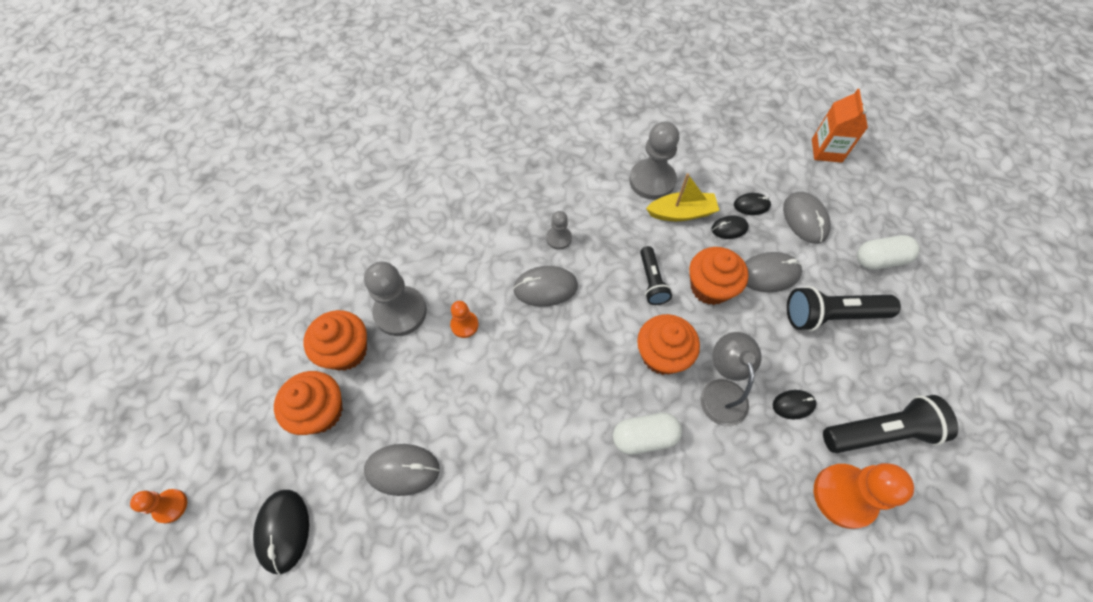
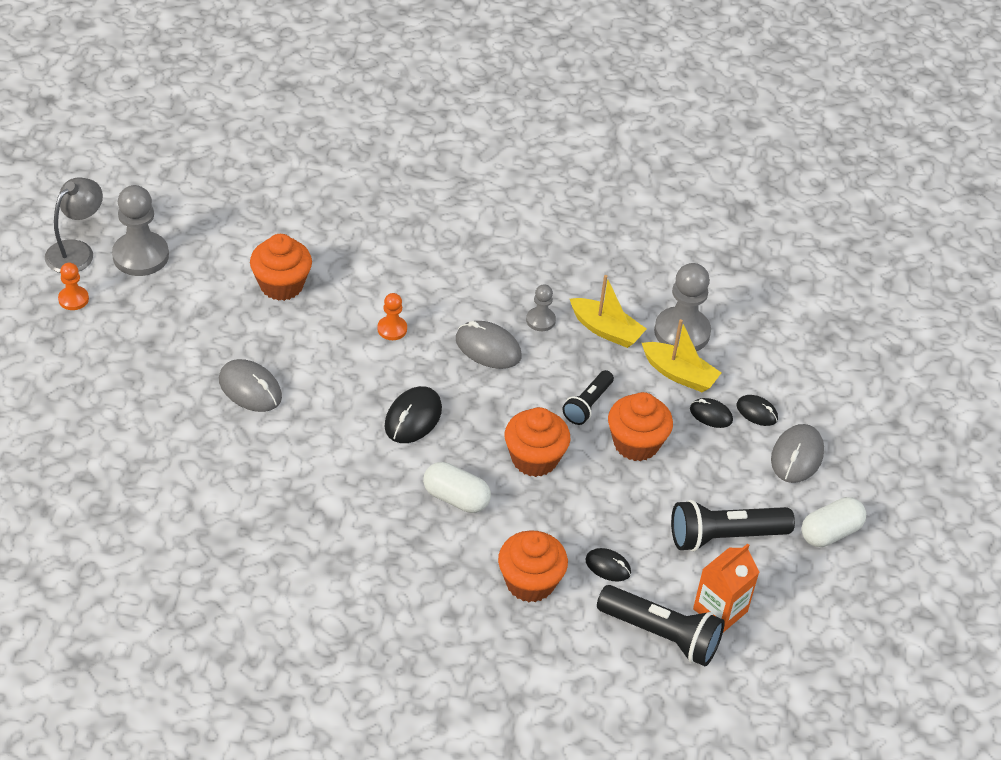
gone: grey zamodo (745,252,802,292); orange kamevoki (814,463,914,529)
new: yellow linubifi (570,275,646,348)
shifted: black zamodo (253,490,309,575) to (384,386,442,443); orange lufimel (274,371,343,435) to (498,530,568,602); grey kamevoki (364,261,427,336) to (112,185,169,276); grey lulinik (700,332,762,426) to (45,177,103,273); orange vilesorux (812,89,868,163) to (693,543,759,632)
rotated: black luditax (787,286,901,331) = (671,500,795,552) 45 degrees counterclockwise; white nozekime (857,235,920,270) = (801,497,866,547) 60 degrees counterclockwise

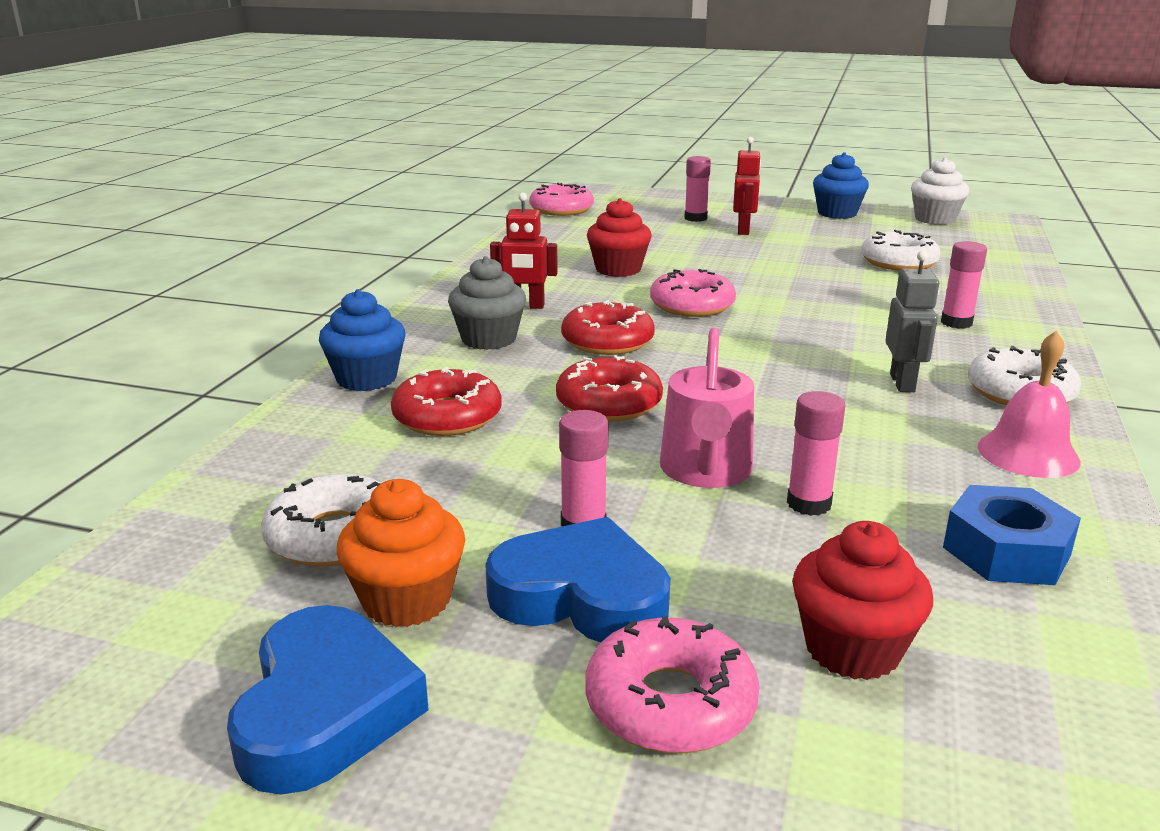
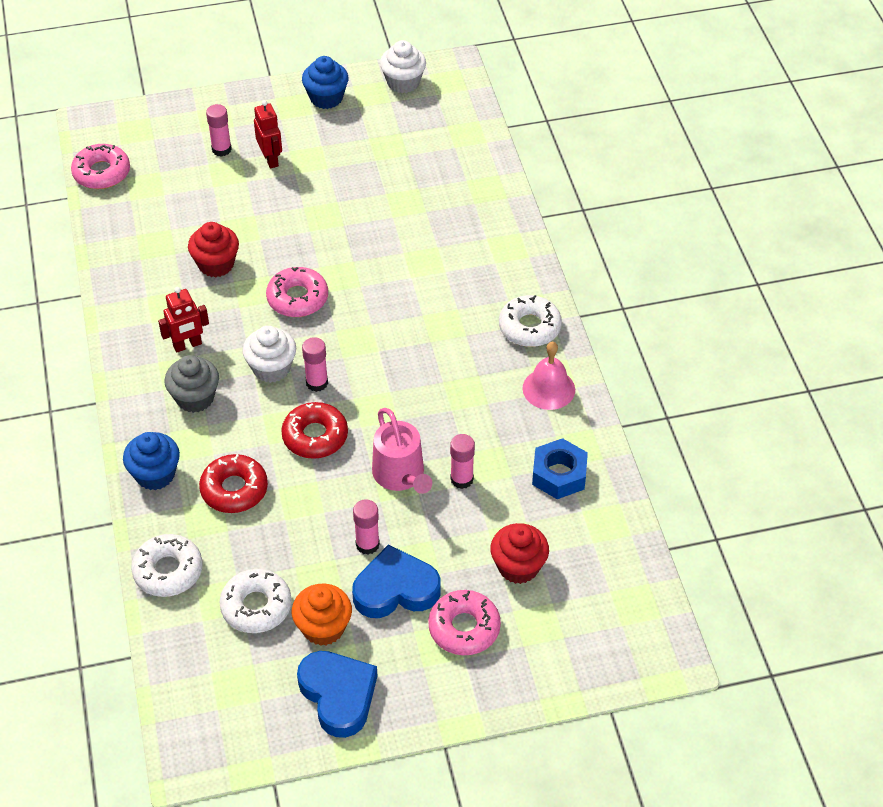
gone: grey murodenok (885,251,939,392)
shifted: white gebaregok (861,230,941,271) to (131,534,203,597); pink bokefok (941,241,987,329) to (302,337,328,392)
swapped: red gebaregok (561,300,655,355) to white lufimel (242,326,296,383)

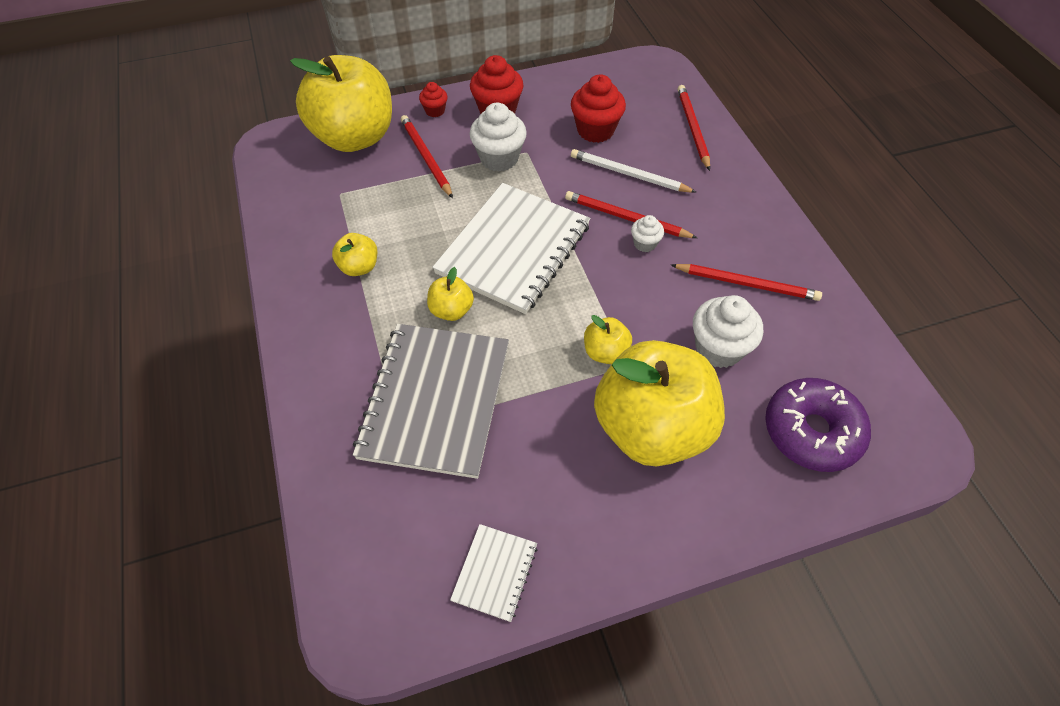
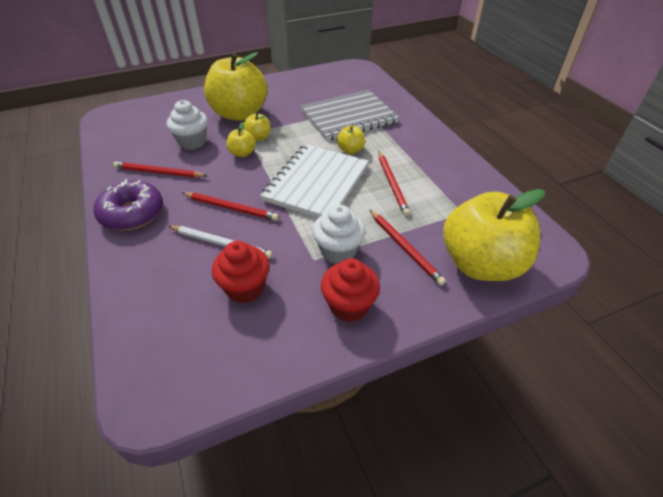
gone: red lufimel (419,82,448,117); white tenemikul (450,524,538,622); white lufimel (631,215,664,252)
shifted: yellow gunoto (332,233,377,276) to (227,122,256,157); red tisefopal (678,85,710,171) to (378,151,410,216); purple gebaregok (765,378,871,472) to (94,179,163,231)
rotated: grey tenemikul (353,324,509,479) = (300,90,399,141) 60 degrees clockwise

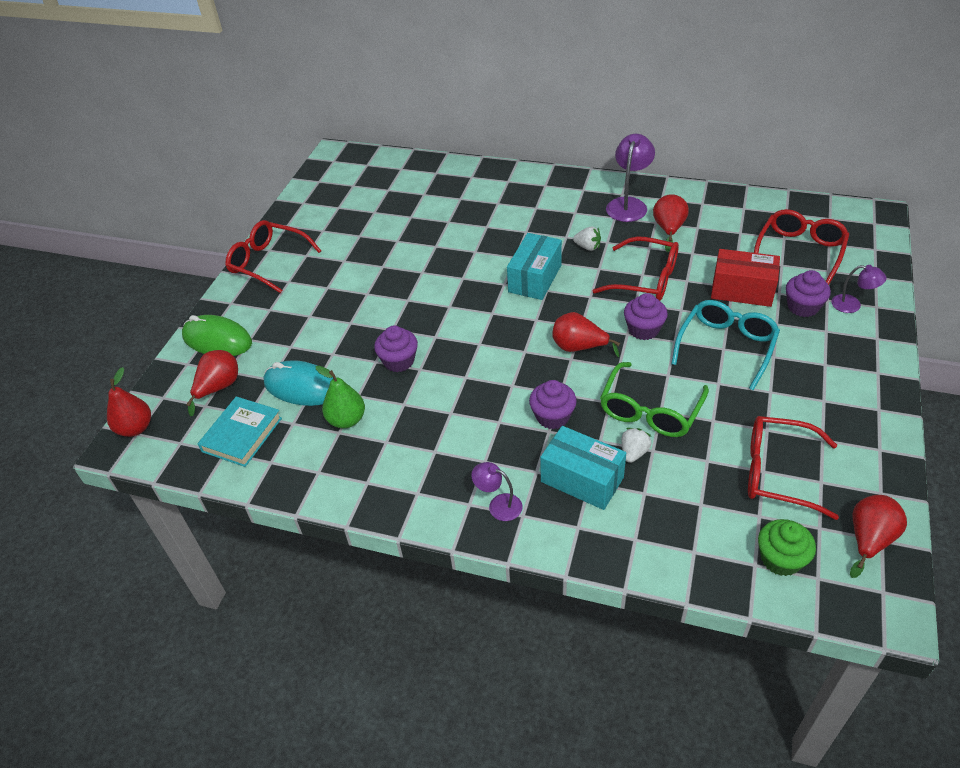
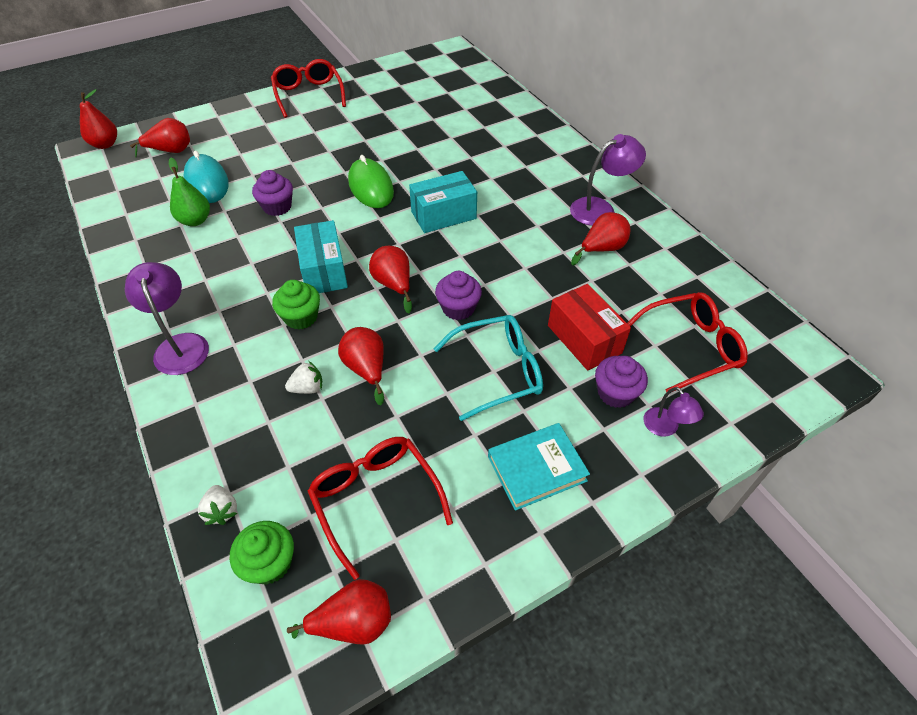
gone: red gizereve (593,236,679,301)
shifted: green zamodo (182,315,252,356) to (348,155,394,208); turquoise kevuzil (198,396,282,467) to (488,423,590,511); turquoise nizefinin (540,426,626,510) to (294,220,348,293); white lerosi (573,226,601,251) to (198,485,238,525)
swapped: green gizereve (600,362,709,437) to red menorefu (338,327,384,405)
repainted: purple lufimel (529,380,577,429) to green lufimel (272,280,320,330)
scaled: purple lulinik (471,462,522,521) = (125,262,209,375) x1.69

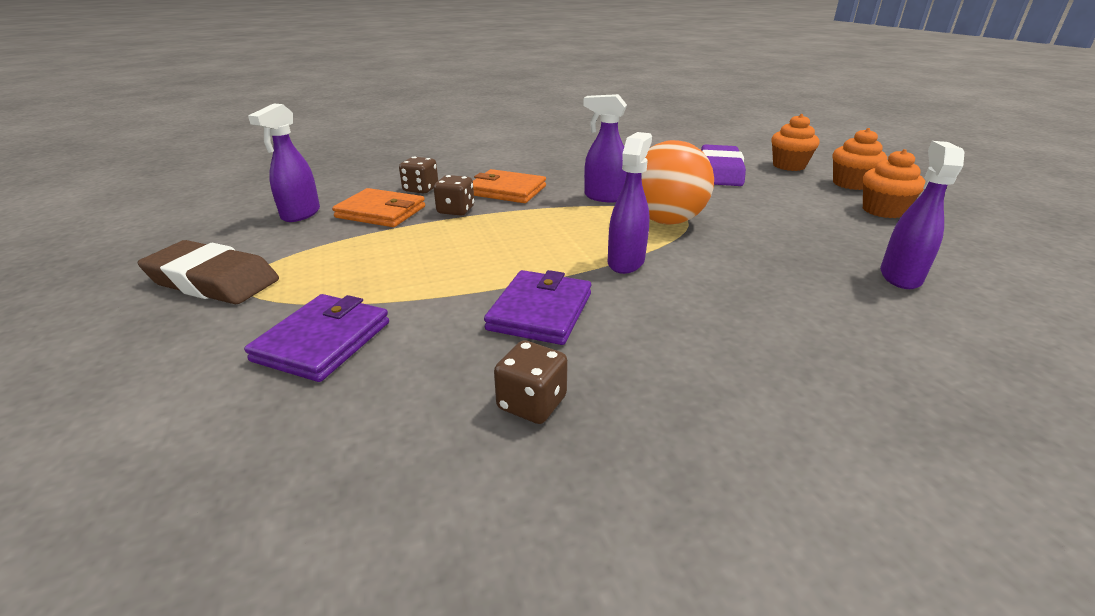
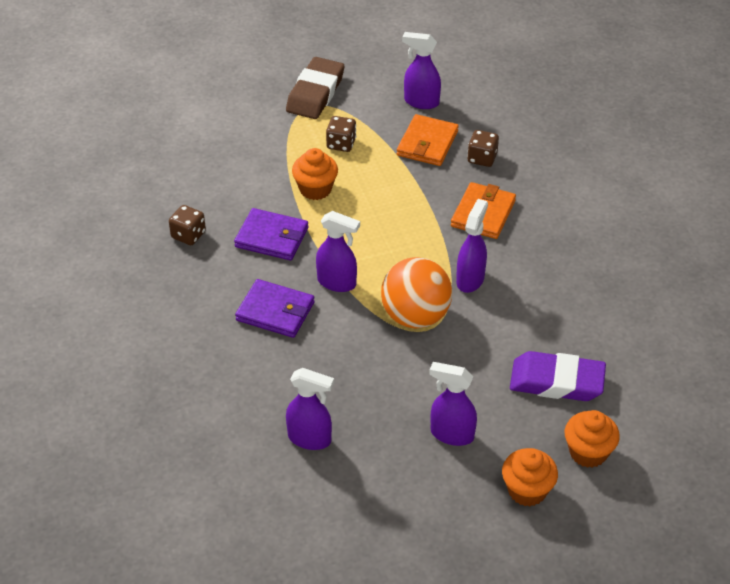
new: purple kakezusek (429,362,477,446)
shifted: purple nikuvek (244,294,389,382) to (235,279,315,338); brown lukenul (434,175,474,216) to (326,116,356,152); orange lufimel (863,149,926,218) to (292,148,338,200)

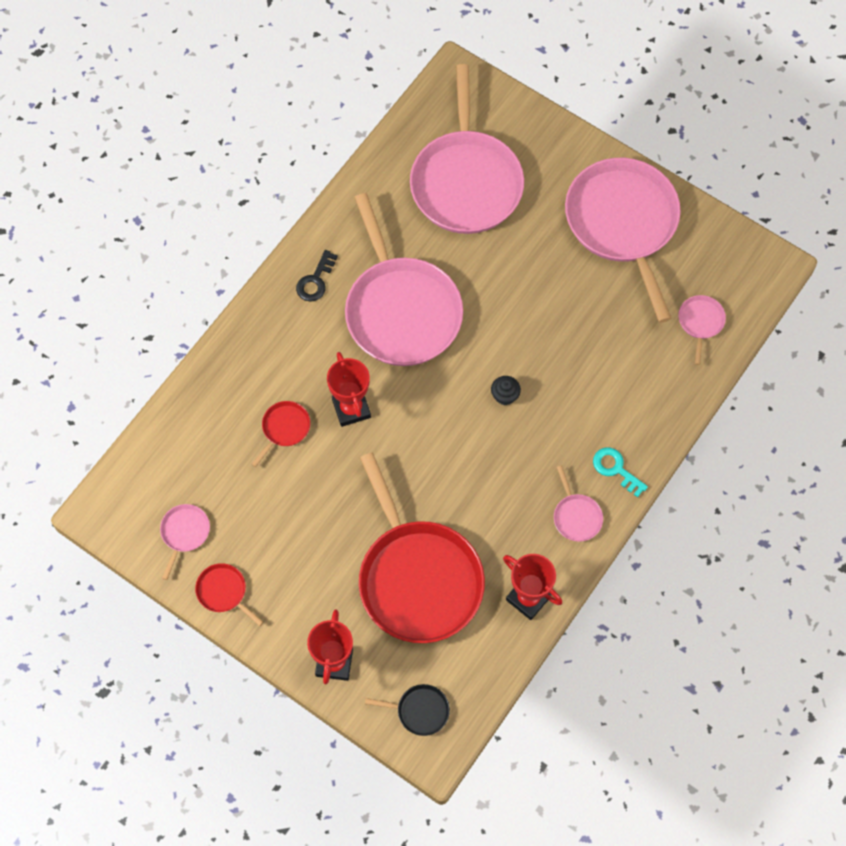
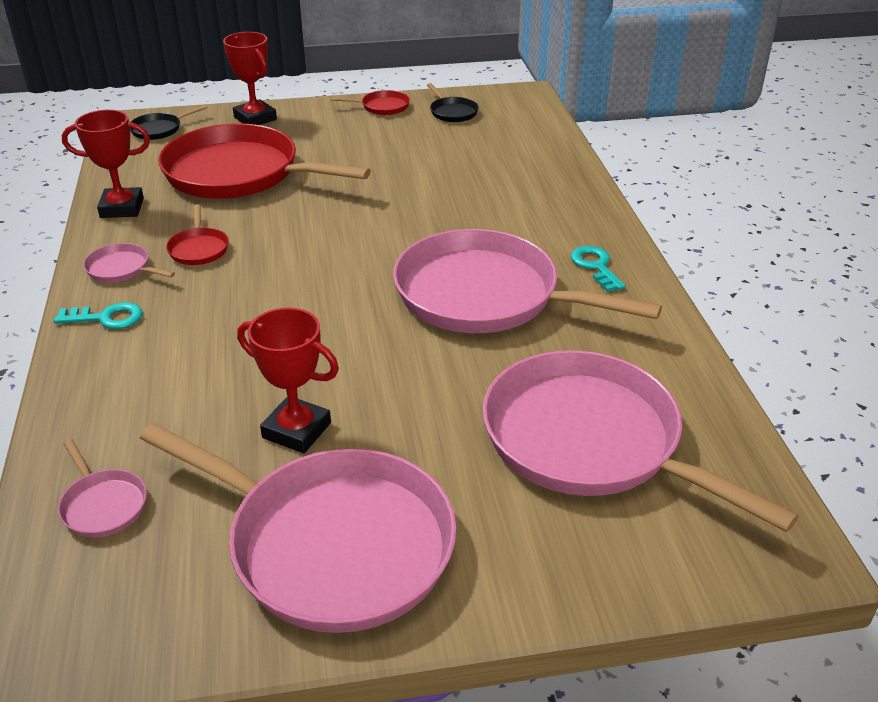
gone: black lufimel (491,376,521,405)
shifted: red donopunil (251,401,310,467) to (166,204,229,265); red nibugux (327,352,371,427) to (237,308,339,453)
repainted: pink donopunil (160,504,210,580) to black donopunil (427,83,479,122); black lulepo (296,250,338,302) to turquoise lulepo (571,246,626,292)

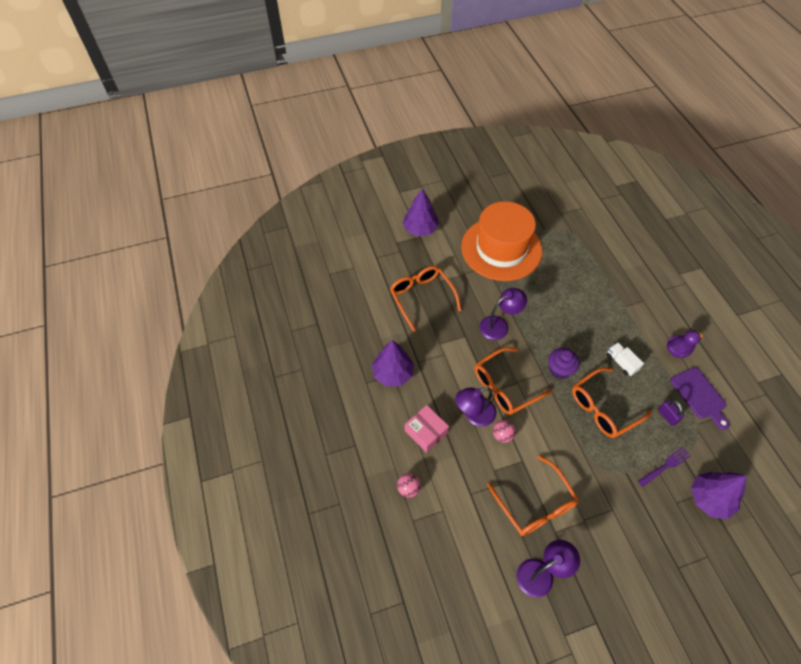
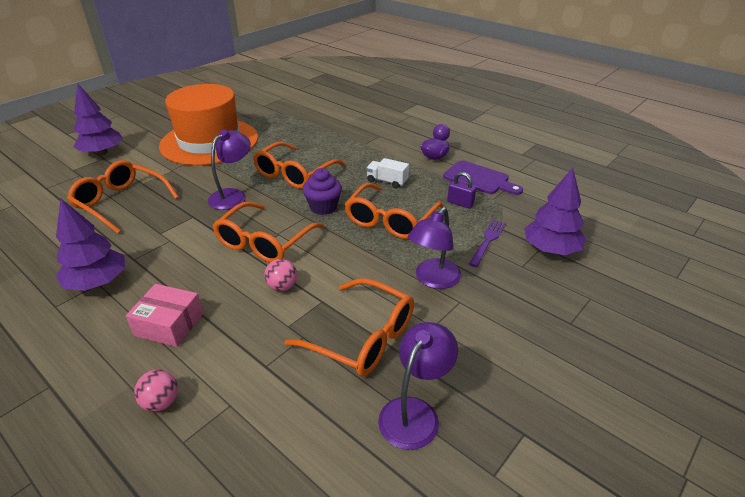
new: orange gizereve (253,142,345,189)
shifted: purple lulinik (455,387,497,427) to (408,207,461,289)

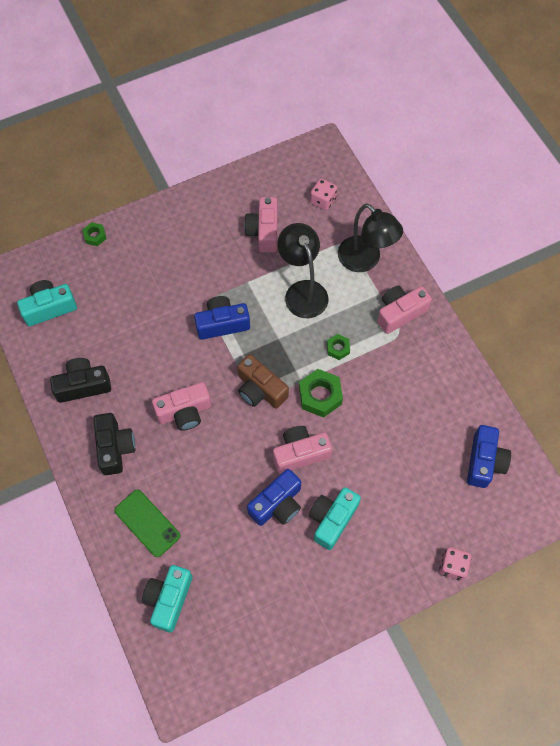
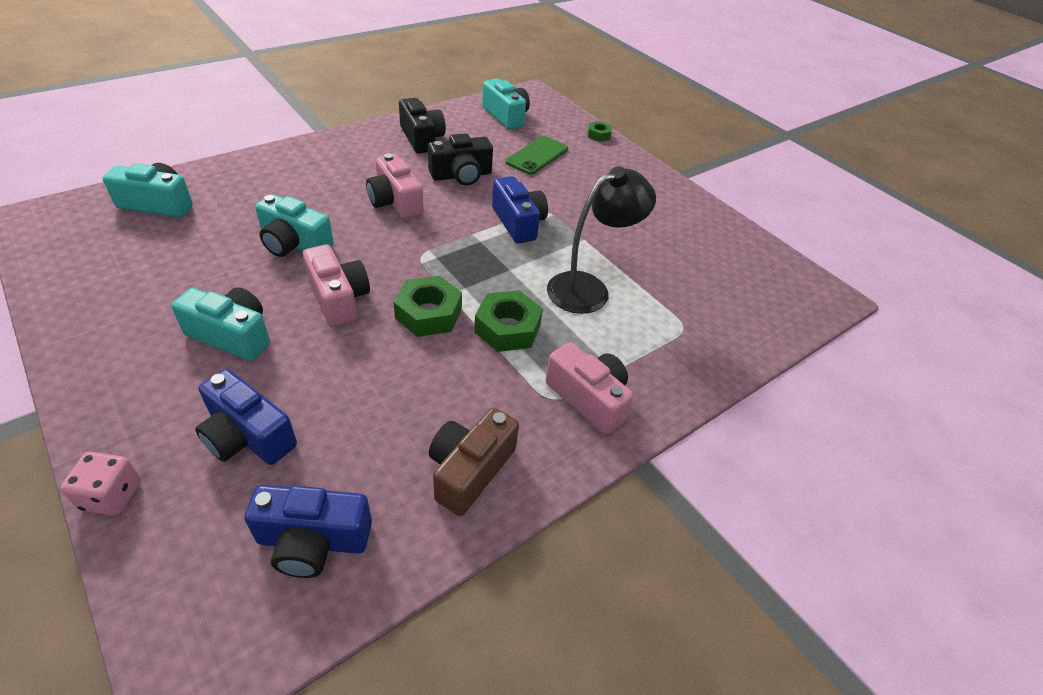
gone: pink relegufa (244,197,277,252); pink lukenul (310,179,337,210); black lulinik (338,203,403,272)
new: turquoise relegufa (255,194,334,257)
shifted: black relegufa (93,413,135,475) to (428,133,493,185); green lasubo (114,489,180,557) to (506,136,568,175); brown relegufa (237,354,289,409) to (429,407,519,516); blue relegufa (247,469,301,526) to (195,369,297,465)
scaled: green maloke (327,334,350,360) = (474,290,543,352) x1.80

